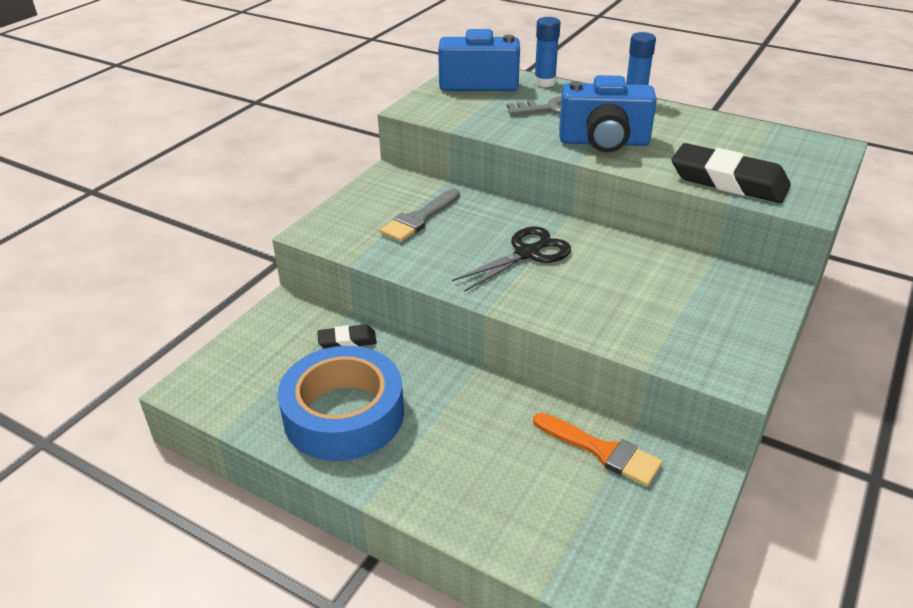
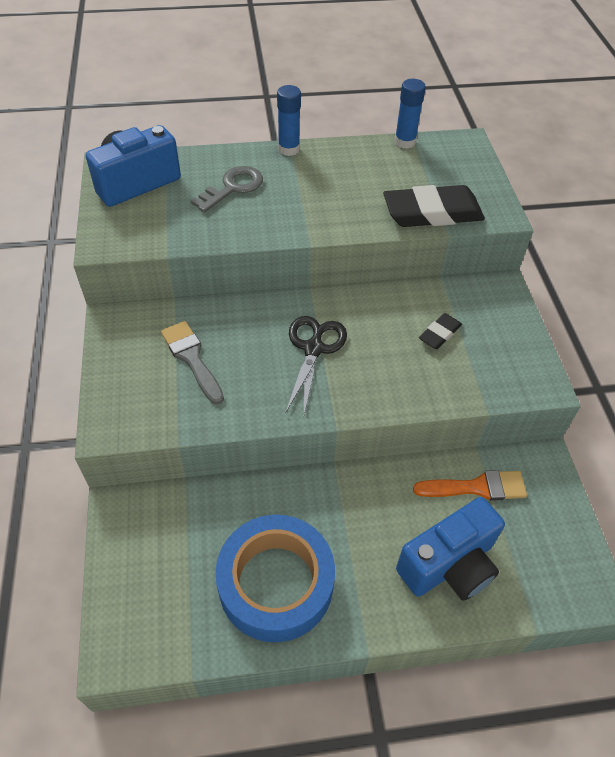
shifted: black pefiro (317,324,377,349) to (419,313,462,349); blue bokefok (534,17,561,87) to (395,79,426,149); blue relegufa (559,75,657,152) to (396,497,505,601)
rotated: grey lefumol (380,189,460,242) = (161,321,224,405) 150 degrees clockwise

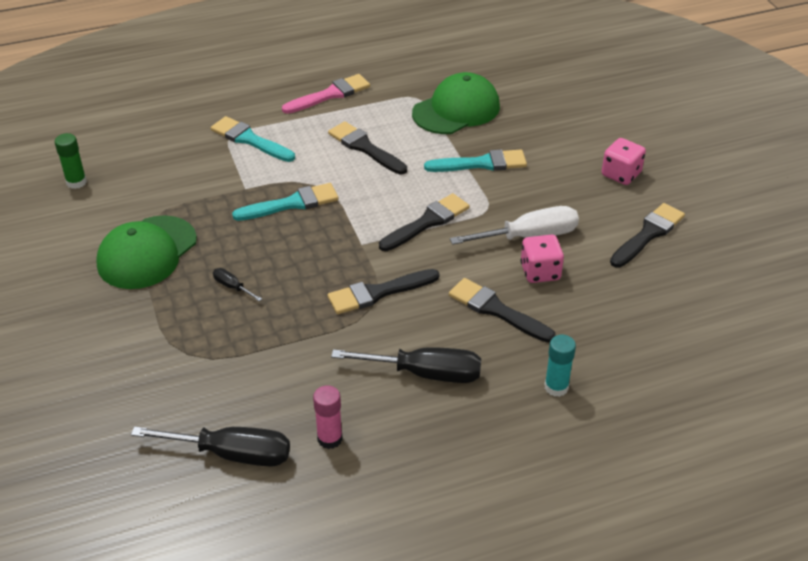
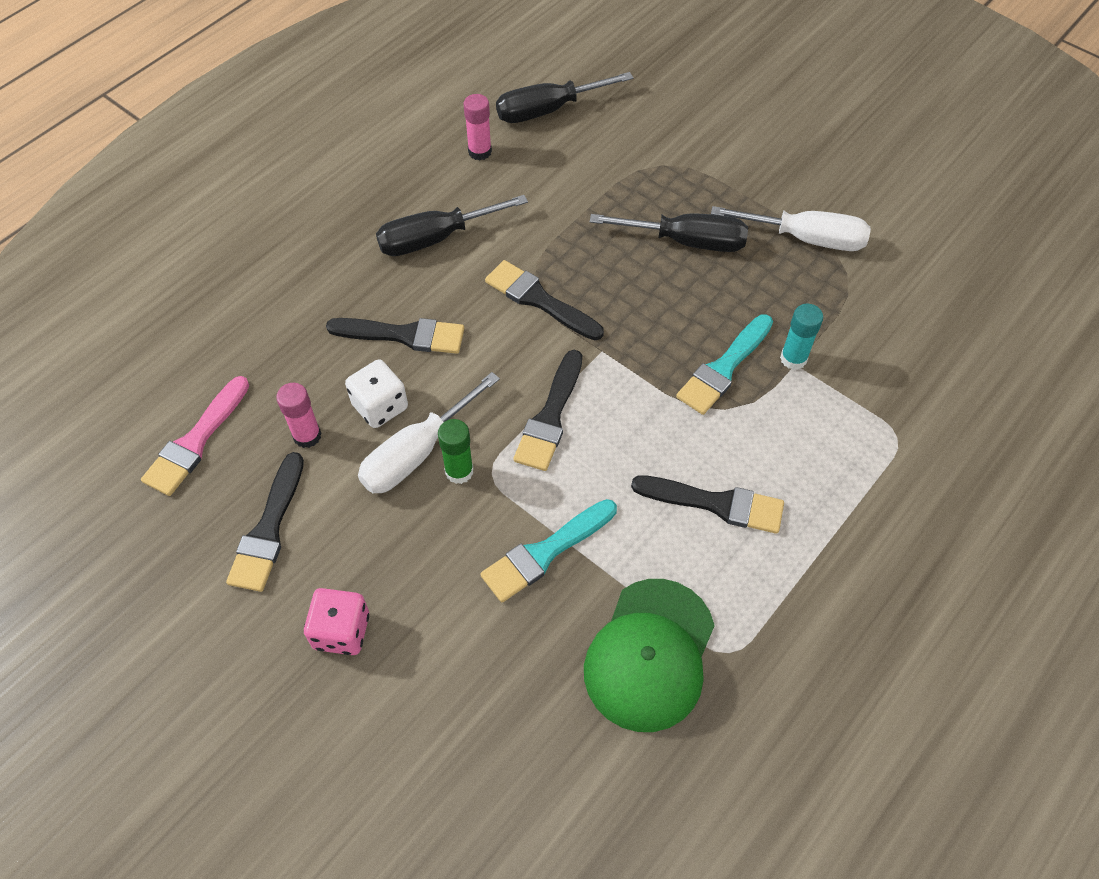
gone: turquoise lefumol (211,116,295,162)
new: pink bokefok (276,383,321,448)
shifted: green bokefok (55,133,87,189) to (438,419,474,484); pink lefumol (282,74,370,114) to (141,376,249,496); turquoise bokefok (545,335,576,397) to (780,304,823,370)
swapped: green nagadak (96,215,197,289) to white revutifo (711,206,871,251)
repainted: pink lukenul (521,235,564,283) to white lukenul (345,359,408,428)
rotated: black lefumol (328,269,440,314) = (485,260,604,340) 90 degrees counterclockwise
scaled: black revutifo (213,268,262,301) = (590,213,748,252) x2.17

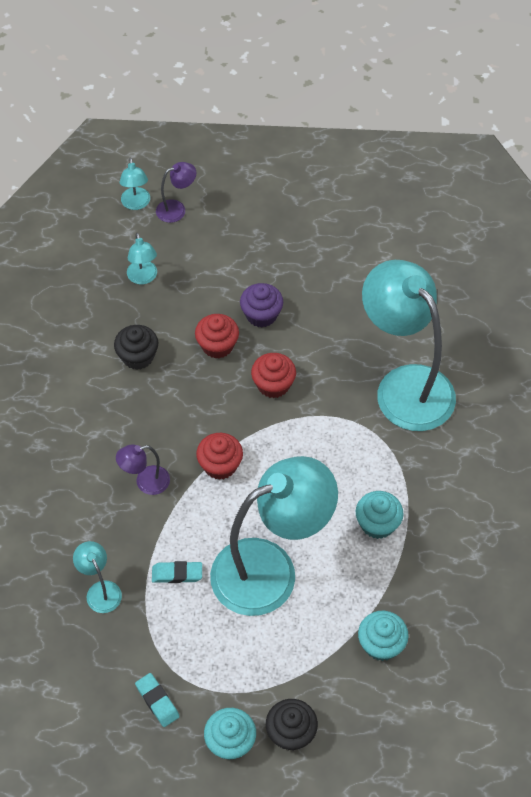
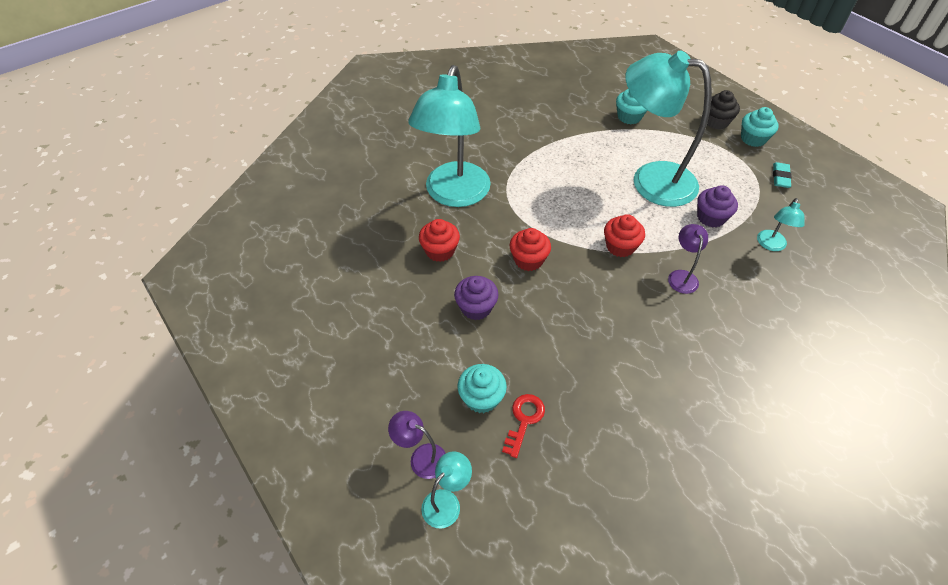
gone: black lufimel (114,325,158,370)
shifted: red lufimel (195,314,239,359) to (419,219,460,262); turquoise lufimel (356,491,404,539) to (458,364,507,413)
swapped: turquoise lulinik (127,233,157,285) to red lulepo (502,394,545,458); turquoise pefiro (152,561,202,583) to purple lufimel (697,185,738,228)
rotated: purple lulinik (116,444,170,495) = (668,224,708,294) 120 degrees counterclockwise

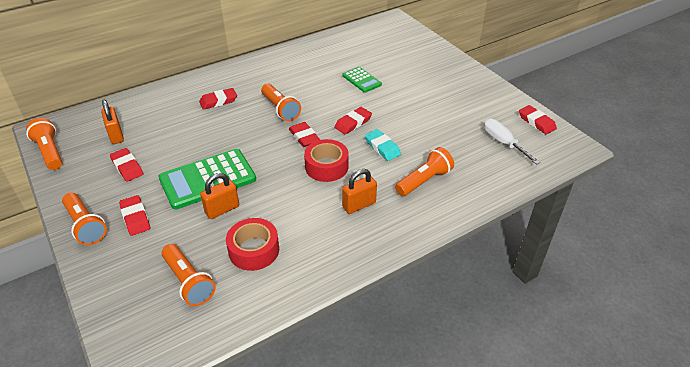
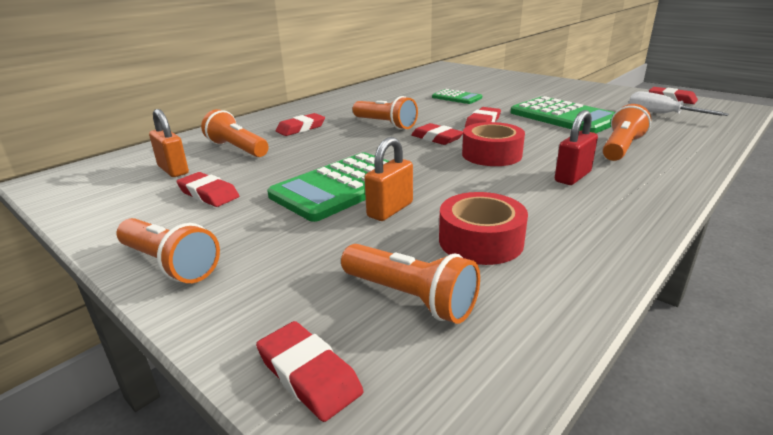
gone: turquoise pefiro (365,129,401,161)
new: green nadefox (510,96,615,133)
shifted: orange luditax (26,118,62,170) to (201,109,269,157); red pefiro (119,195,150,236) to (256,321,363,422)
repainted: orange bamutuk (342,169,377,214) to red bamutuk (555,110,598,185)

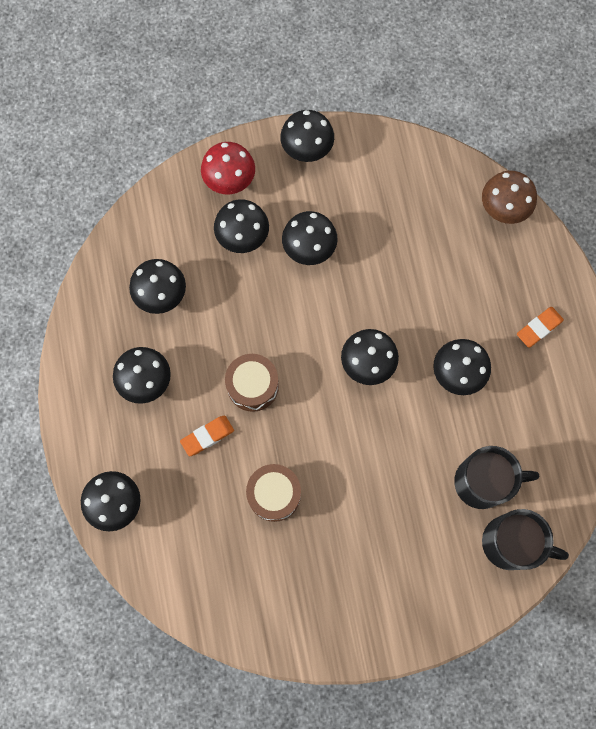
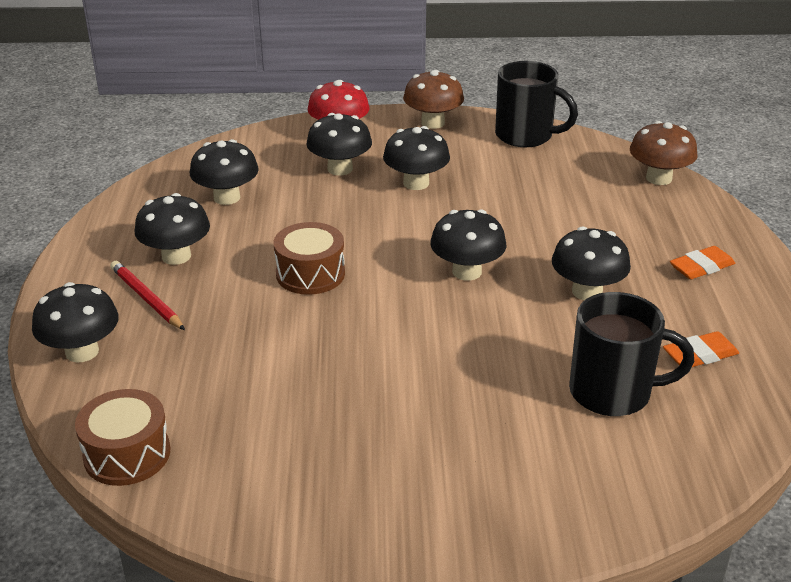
new: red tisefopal (110,261,185,330)
shifted: orange pefiro (180,416,234,456) to (663,331,739,367); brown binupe (246,464,301,522) to (75,389,170,486); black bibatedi (482,509,569,570) to (495,61,578,147)
repainted: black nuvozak (280,110,334,162) to brown nuvozak (403,70,464,129)

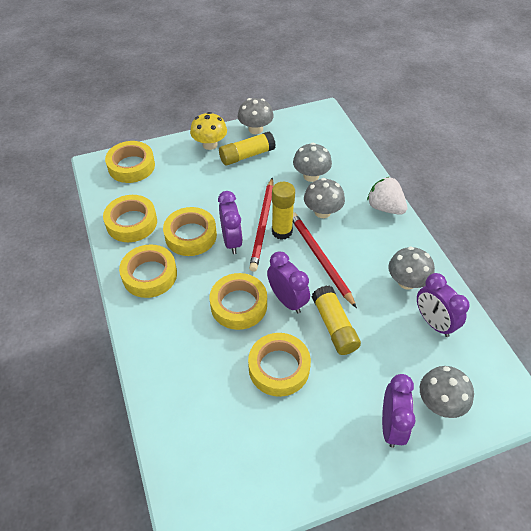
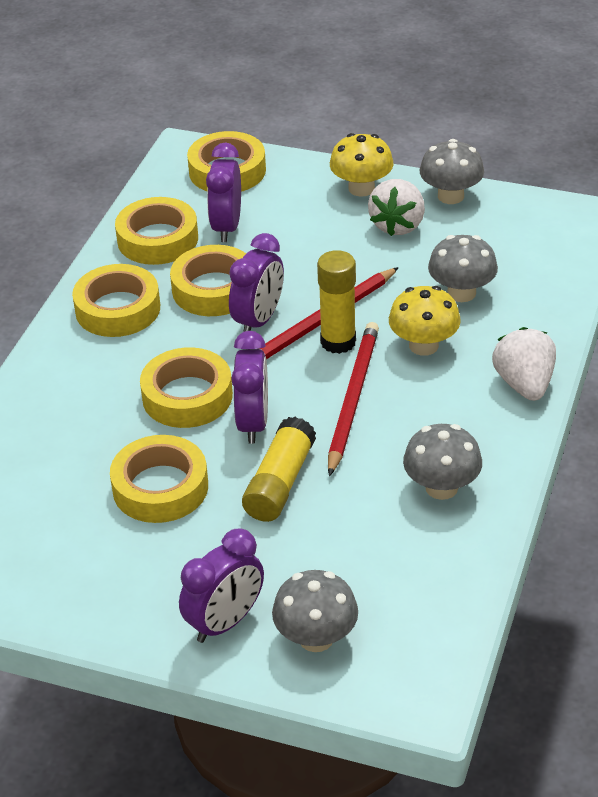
shifted: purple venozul (417,273,469,337) to (206,142,241,242)
swapped: yellow bokefok (219,131,275,166) to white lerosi (368,179,425,236)
repainted: grey nuvozak (304,178,345,218) to yellow nuvozak (389,286,461,356)

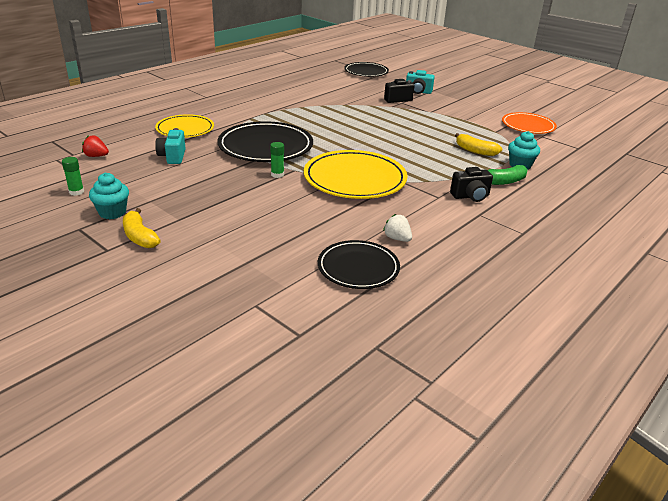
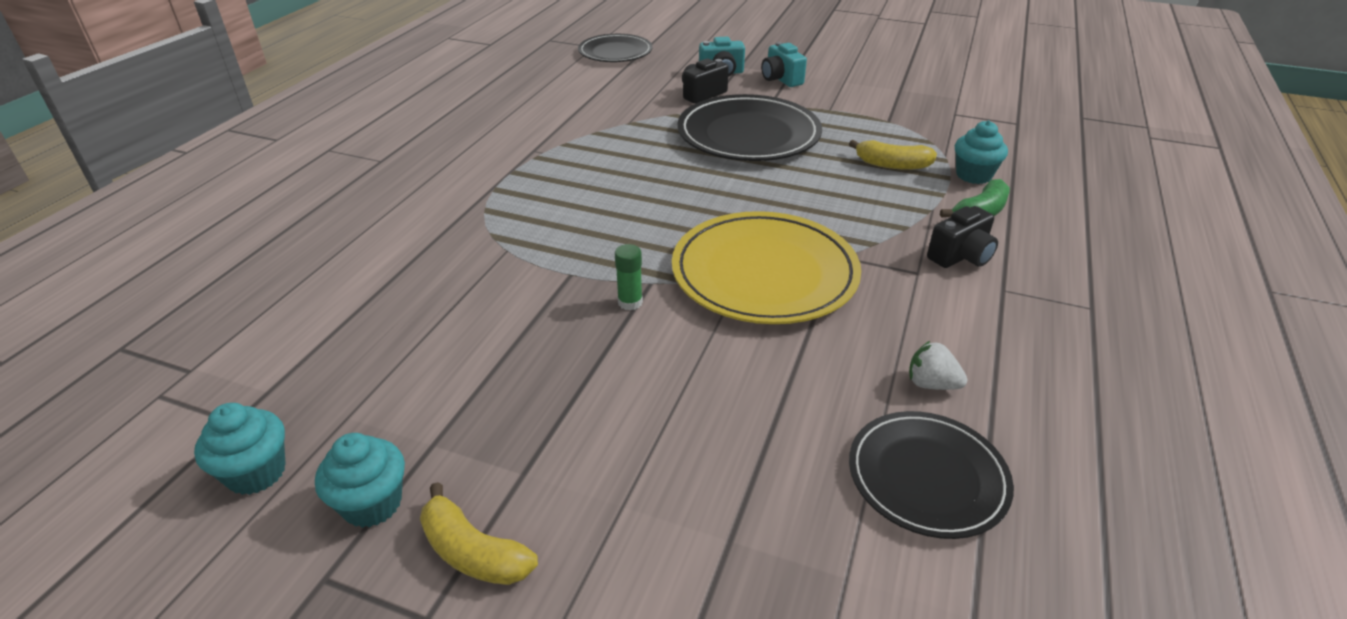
gone: red lerosi (82,135,109,157); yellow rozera (155,114,214,138); orange rozera (502,112,557,134)
shifted: turquoise relegufa (155,128,186,164) to (761,42,807,87); black rozera (217,121,313,162) to (677,94,822,161)
swapped: green bokefok (62,157,84,196) to turquoise lufimel (194,403,286,495)

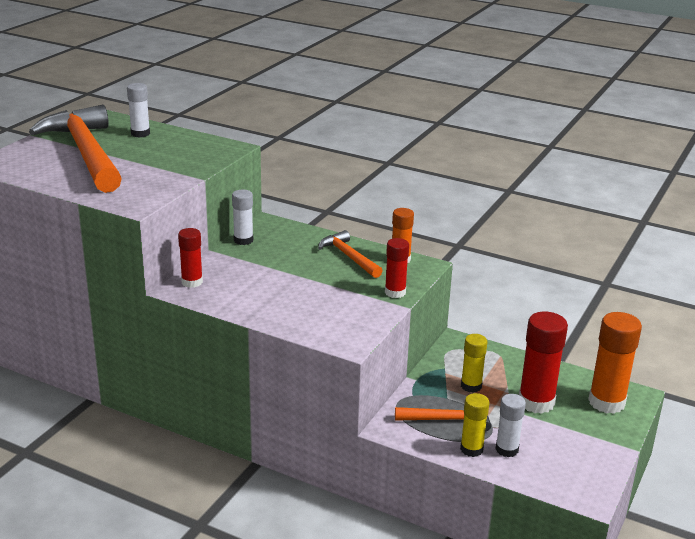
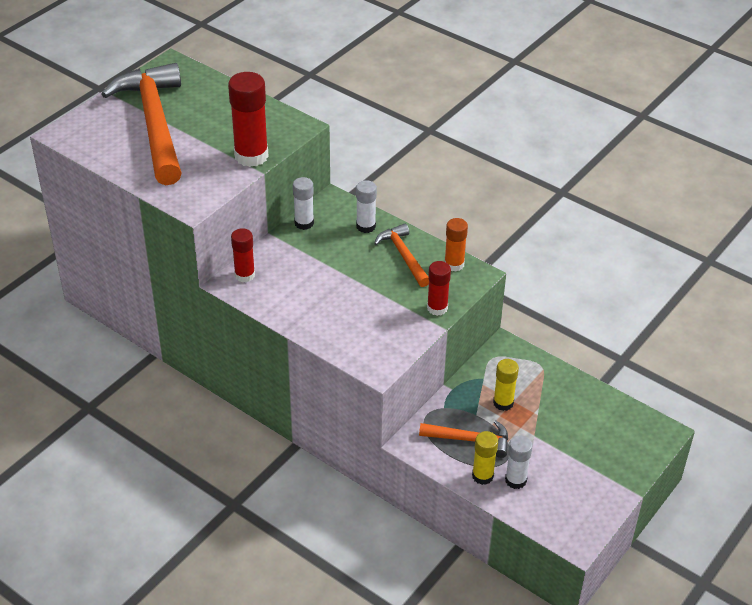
gone: orange bokefok (588,312,642,414)
shifted: white bokefok (127,83,150,138) to (356,180,377,233); red bokefok (519,312,568,414) to (228,72,269,167)

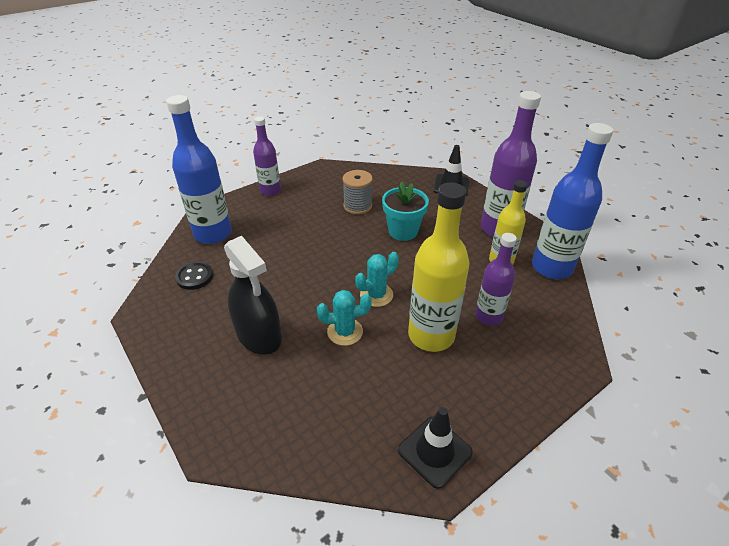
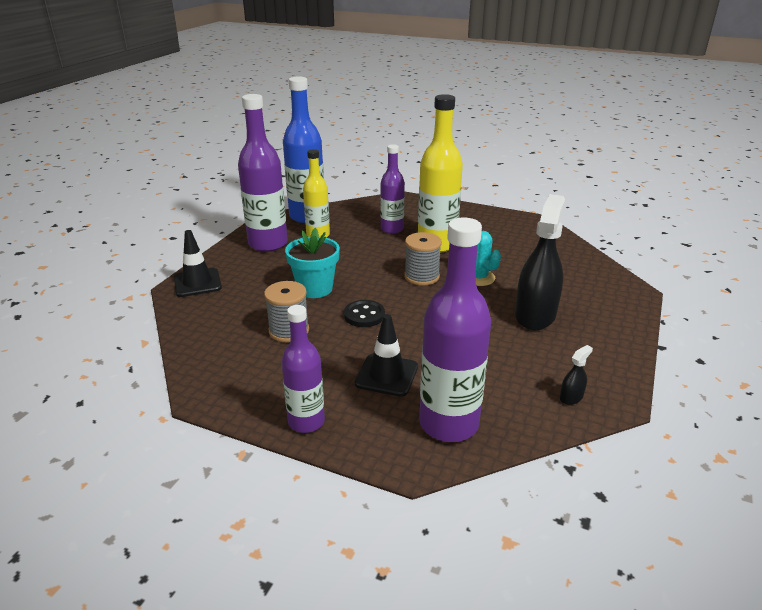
new: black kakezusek (560,345,593,405)
shifted: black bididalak (175,262,213,290) to (344,300,385,327); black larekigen (398,407,473,489) to (355,314,418,397)
swapped: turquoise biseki (355,252,399,307) to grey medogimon (404,232,442,285)
repainted: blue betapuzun (166,95,232,244) to purple betapuzun (419,217,491,442)

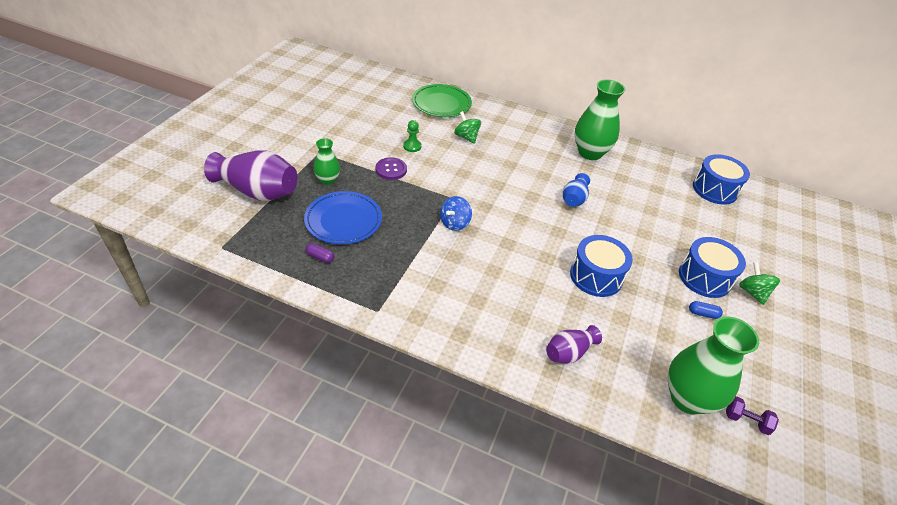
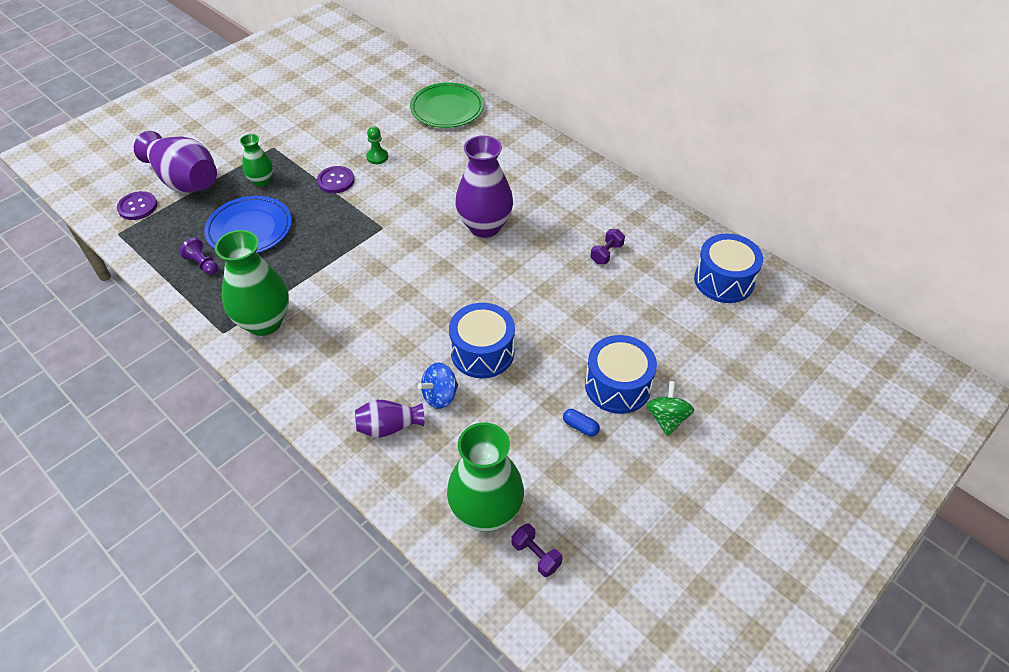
gone: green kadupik (454,111,481,144); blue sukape (562,173,590,207)
new: purple bididalak (117,191,157,220); purple sukape (455,135,513,238); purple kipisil (590,229,625,264)
shifted: blue kadupik (440,196,472,231) to (418,363,458,409); green sukape (575,79,625,160) to (215,230,289,336)
swapped: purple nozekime (306,243,334,263) to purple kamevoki (179,238,218,275)

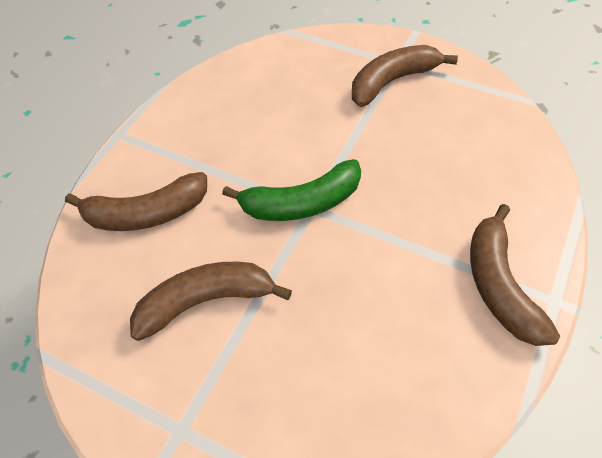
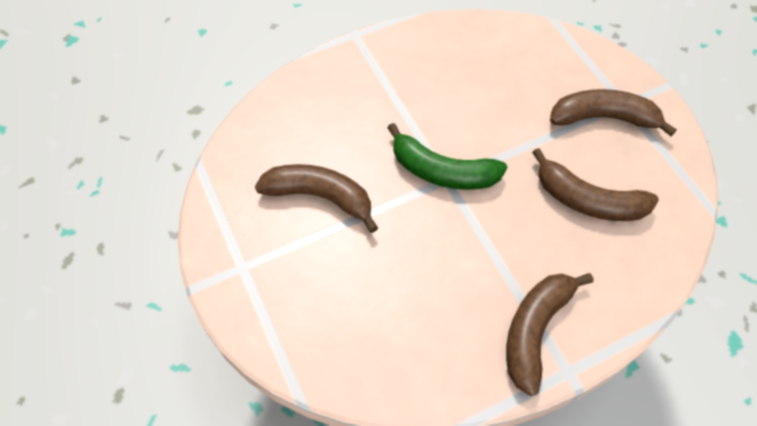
shifted: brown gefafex (65,172,207,231) to (532,148,659,221)

